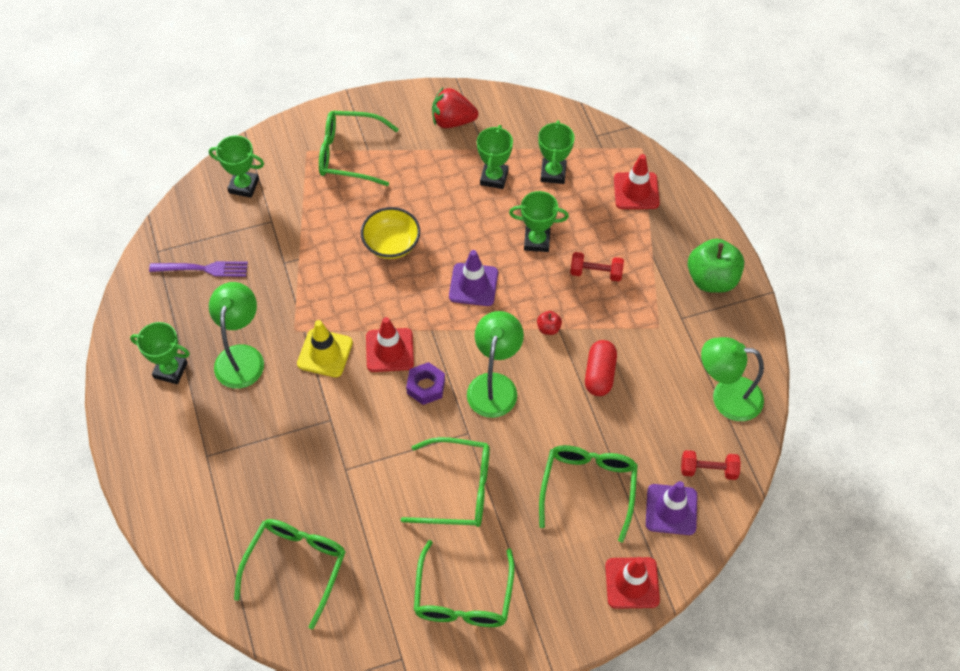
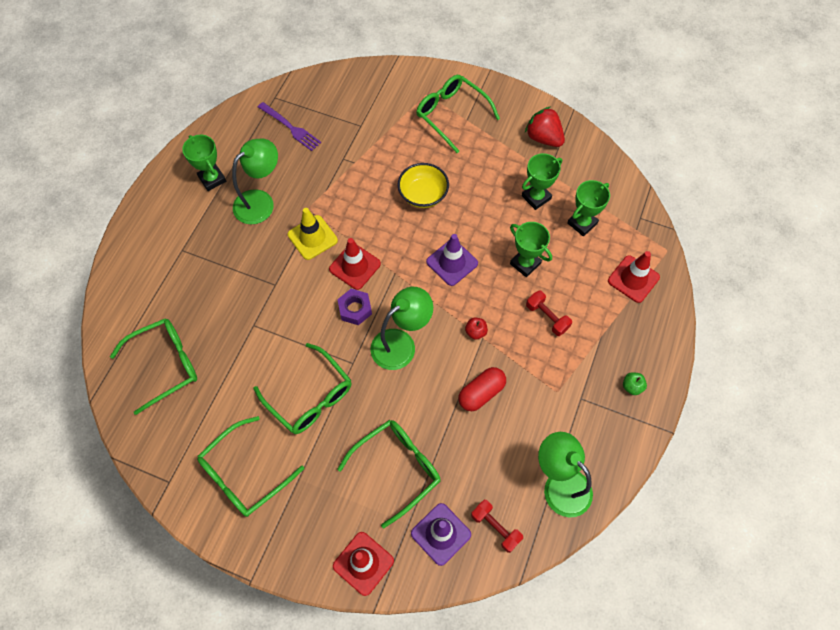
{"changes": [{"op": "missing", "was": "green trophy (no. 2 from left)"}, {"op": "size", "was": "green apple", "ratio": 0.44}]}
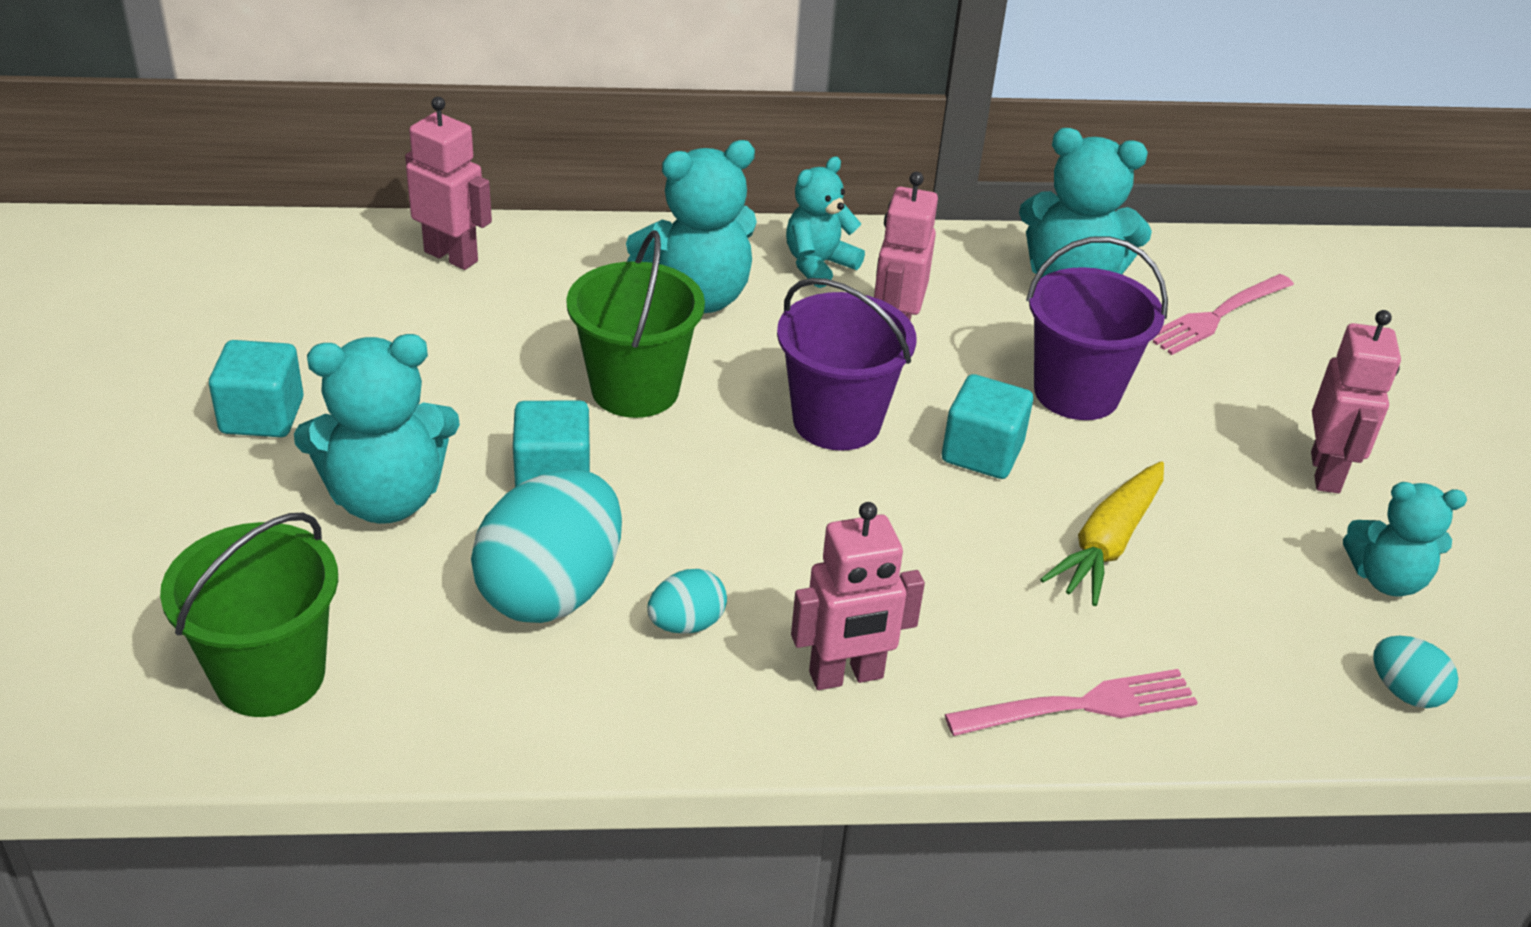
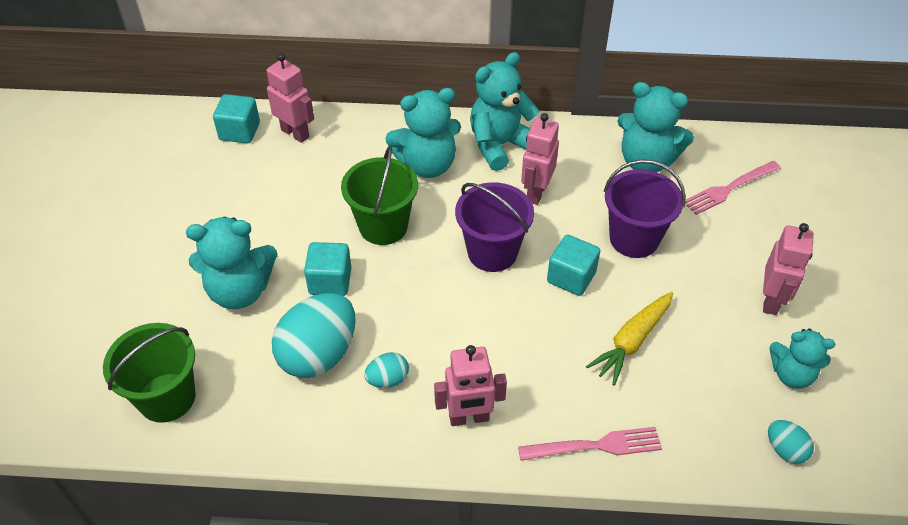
{"changes": [{"op": "relocated", "was": "turquoise cube (no. 1 from left)"}, {"op": "size", "was": "turquoise teddy bear (no. 3 from left)", "ratio": 1.57}]}
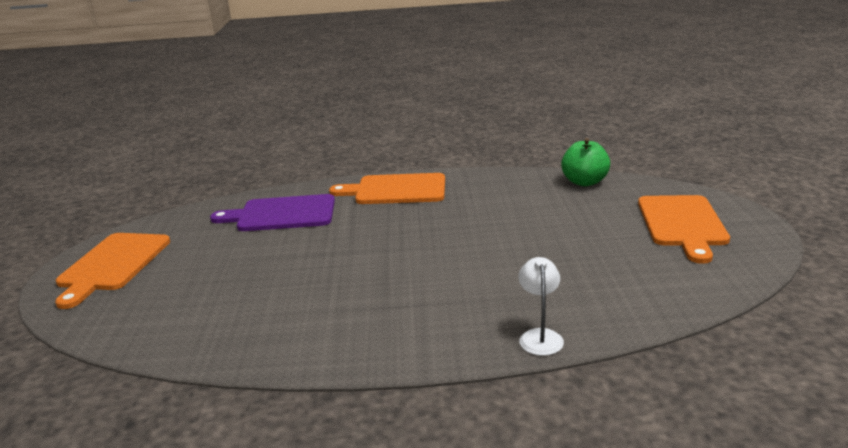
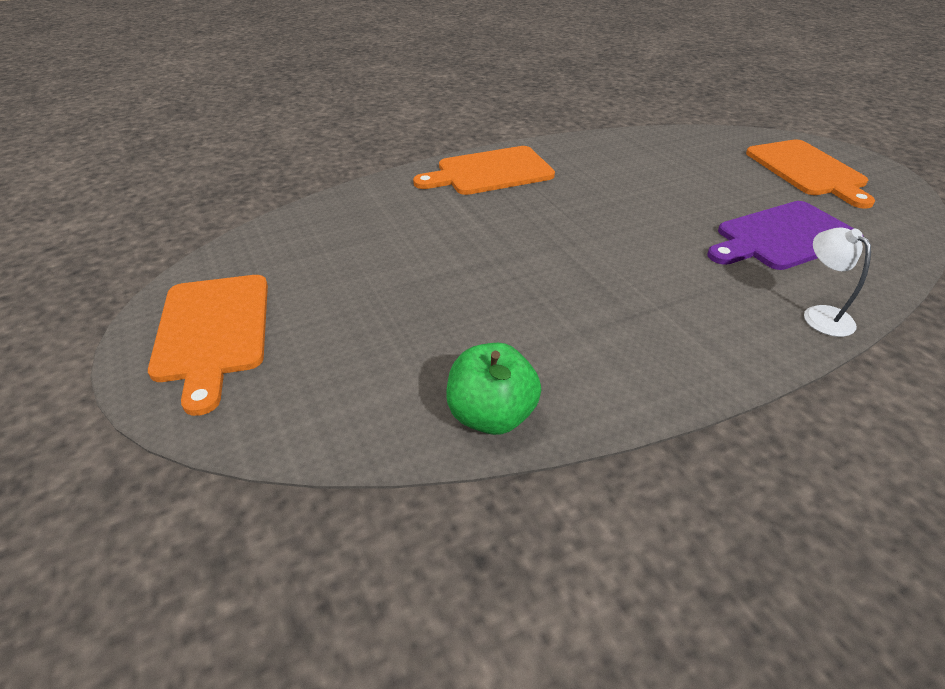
{"changes": [{"op": "relocated", "was": "purple cutting board"}, {"op": "relocated", "was": "green apple"}]}
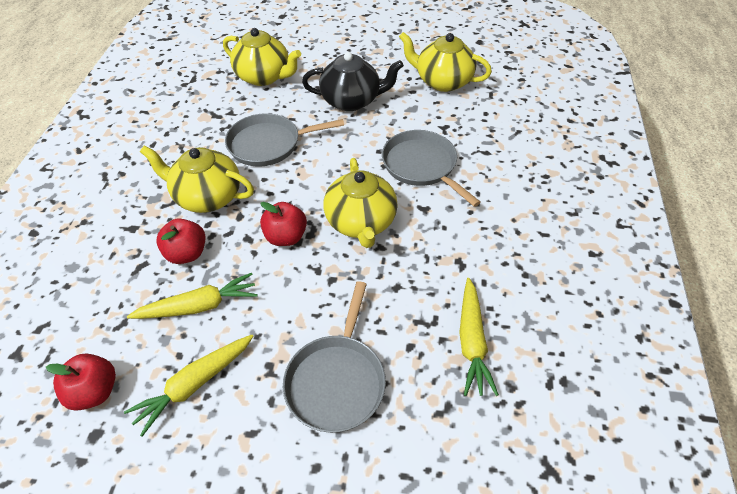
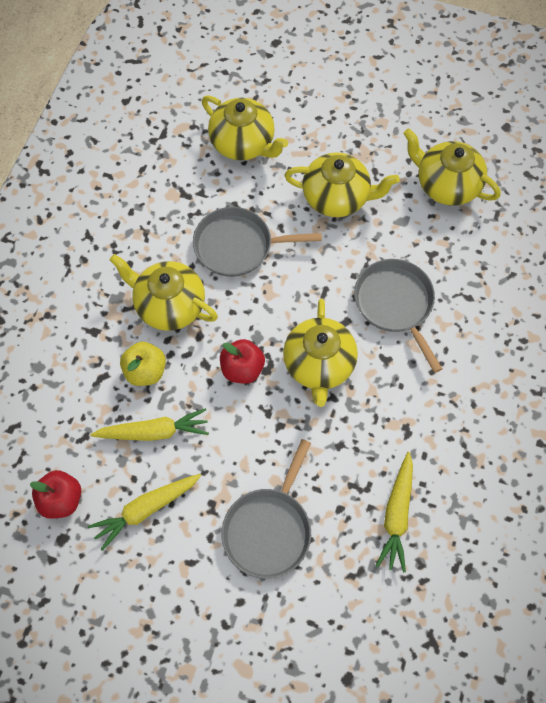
{"changes": [{"op": "colour", "was": "red apple (no. 2 from left)", "now": "yellow apple"}, {"op": "colour", "was": "black teapot", "now": "yellow teapot (no. 4 from left)"}]}
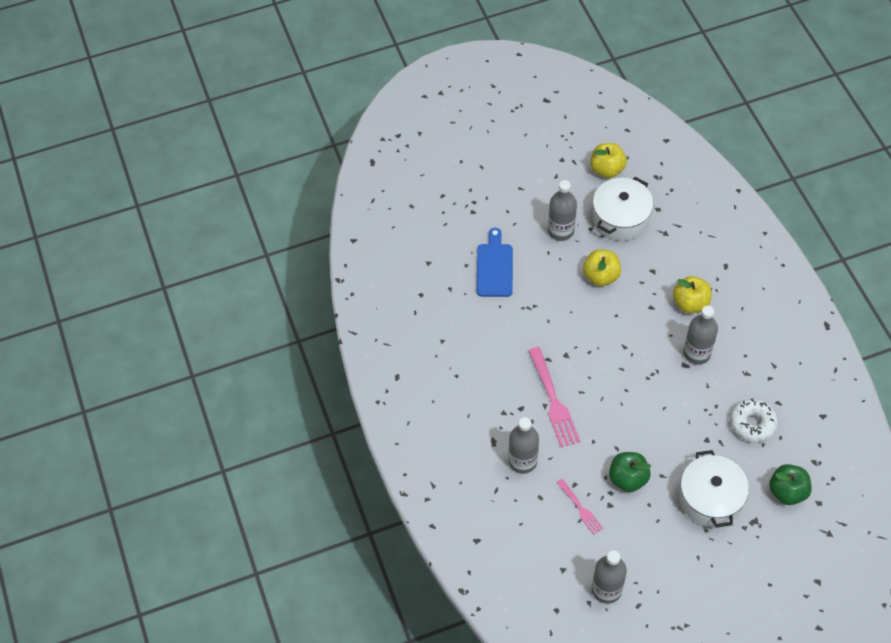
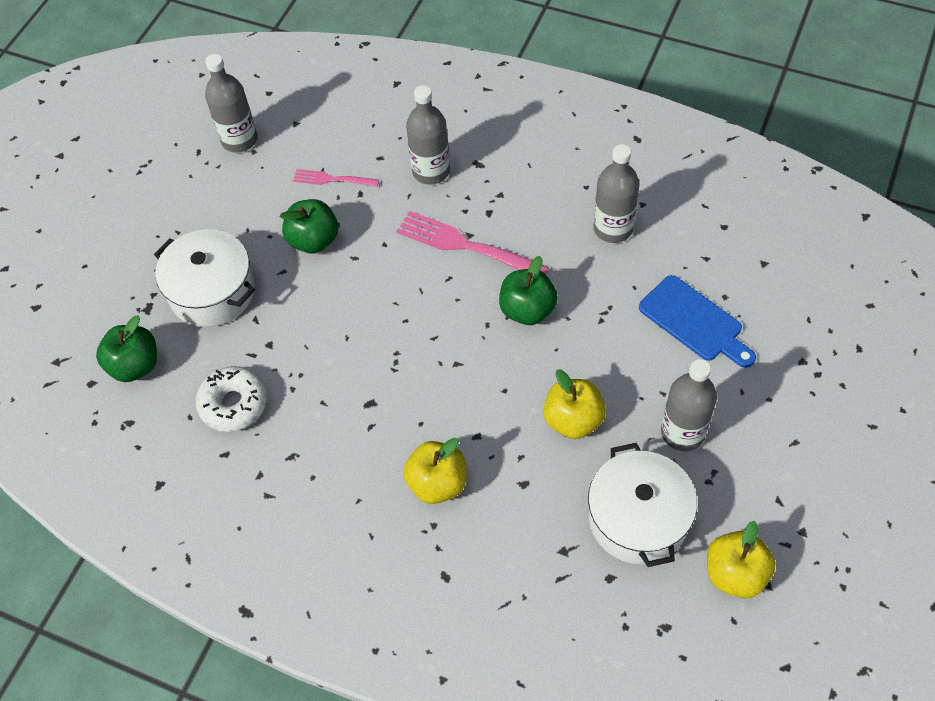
{"changes": [{"op": "appeared", "now": "green apple (no. 3 from left)"}, {"op": "relocated", "was": "grey bottle (no. 4 from left in the first image)", "now": "grey bottle (no. 3 from left)"}]}
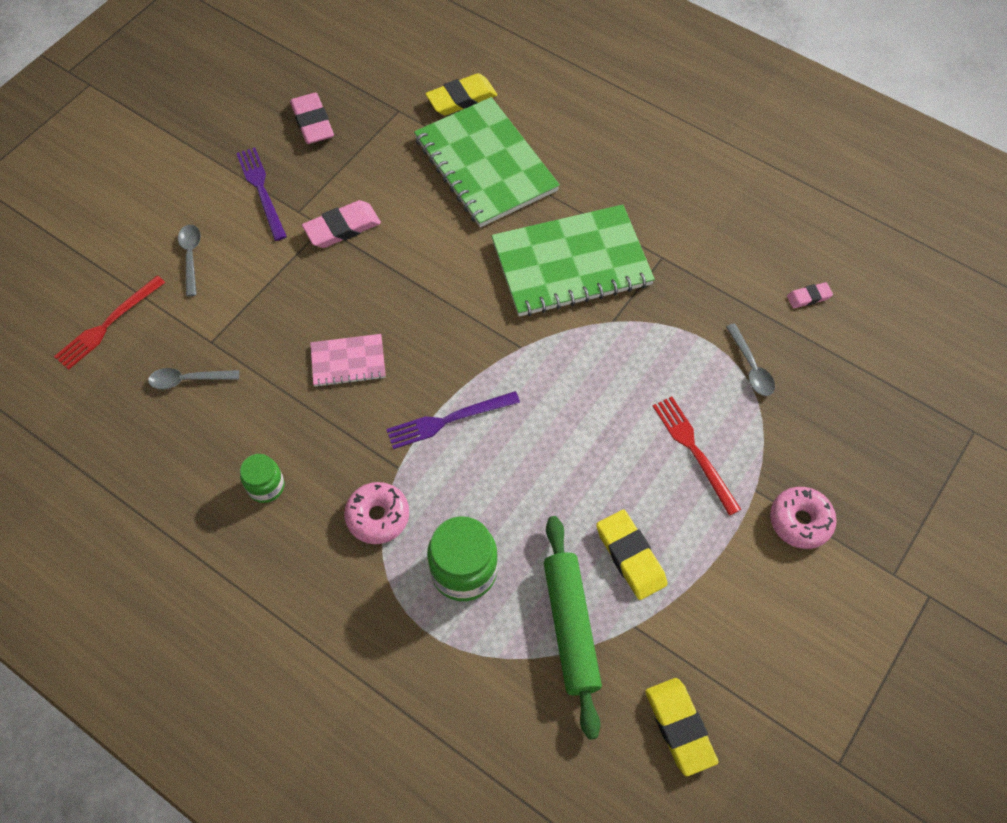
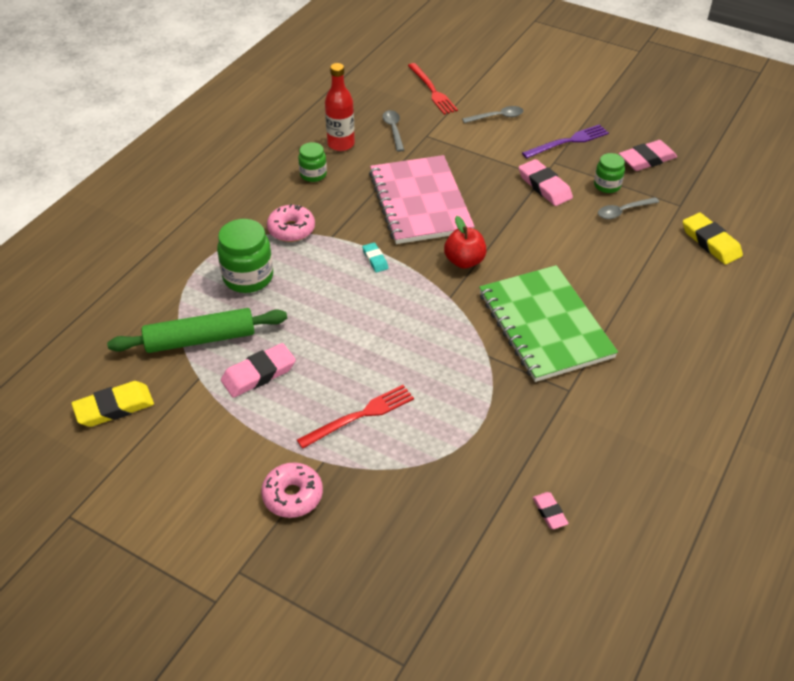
{"changes": [{"op": "missing", "was": "green notebook (no. 1 from left)"}, {"op": "appeared", "now": "red bottle"}, {"op": "appeared", "now": "red apple"}, {"op": "appeared", "now": "green jar (no. 3 from left)"}, {"op": "relocated", "was": "grey spoon (no. 3 from left)"}, {"op": "exchanged", "was": "purple fork (no. 2 from left)", "now": "turquoise eraser"}, {"op": "colour", "was": "yellow eraser (no. 2 from left)", "now": "pink eraser (no. 1 from left)"}, {"op": "spun", "was": "red fork (no. 1 from left in the first image)", "clockwise": -150}, {"op": "size", "was": "pink notebook", "ratio": 2.06}]}
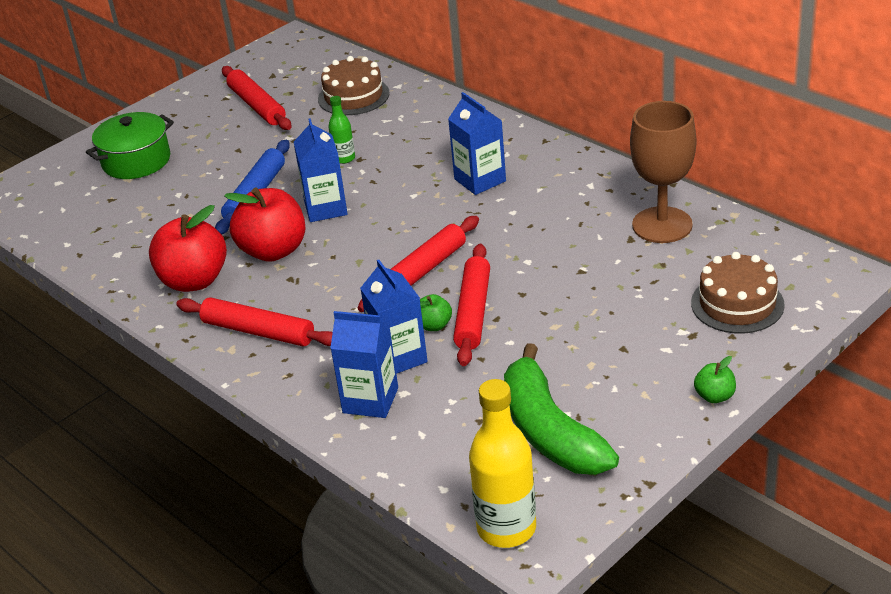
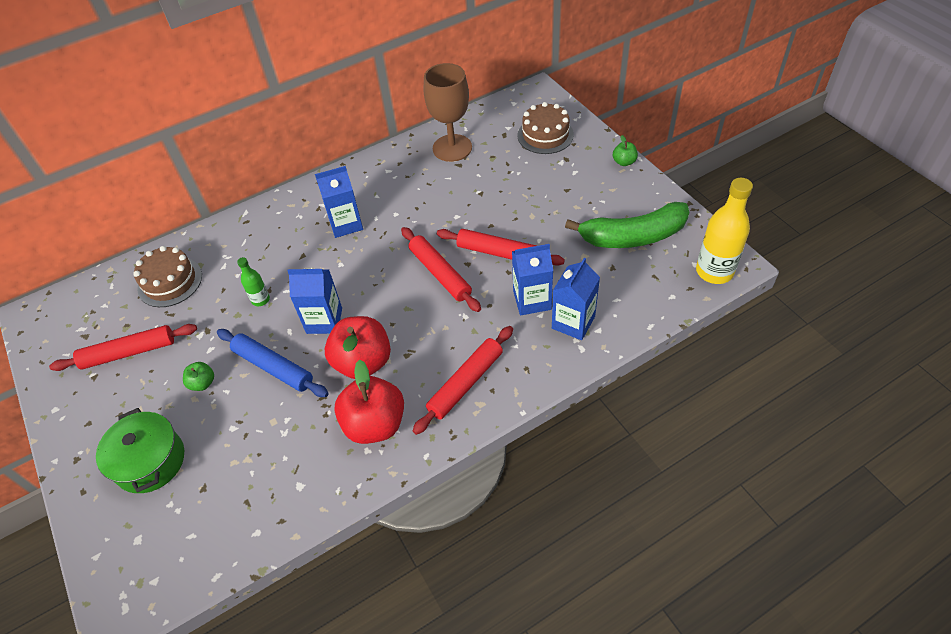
{"changes": [{"op": "relocated", "was": "green apple (no. 1 from left)"}]}
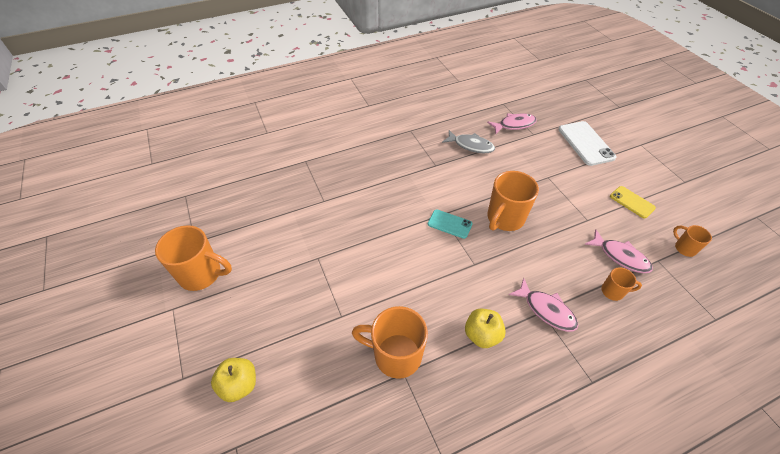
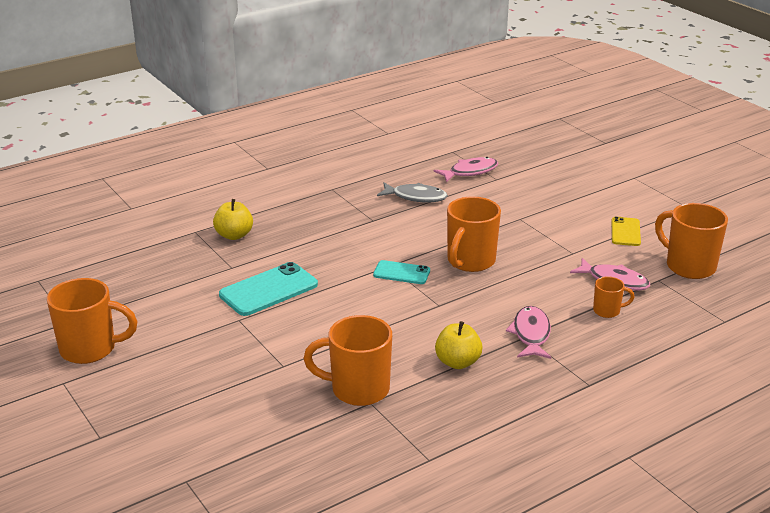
{"changes": [{"op": "missing", "was": "white phone"}, {"op": "appeared", "now": "turquoise phone (no. 1 from left)"}, {"op": "relocated", "was": "yellow apple (no. 1 from left)"}, {"op": "spun", "was": "pink fish (no. 2 from left)", "clockwise": -120}, {"op": "spun", "was": "yellow phone", "clockwise": 60}, {"op": "size", "was": "orange mug (no. 5 from left)", "ratio": 1.96}]}
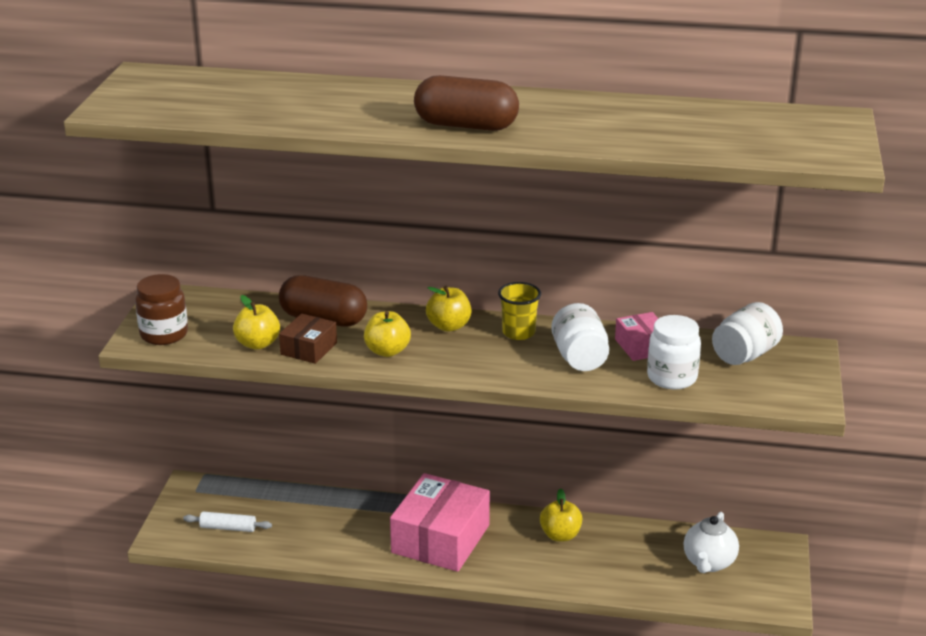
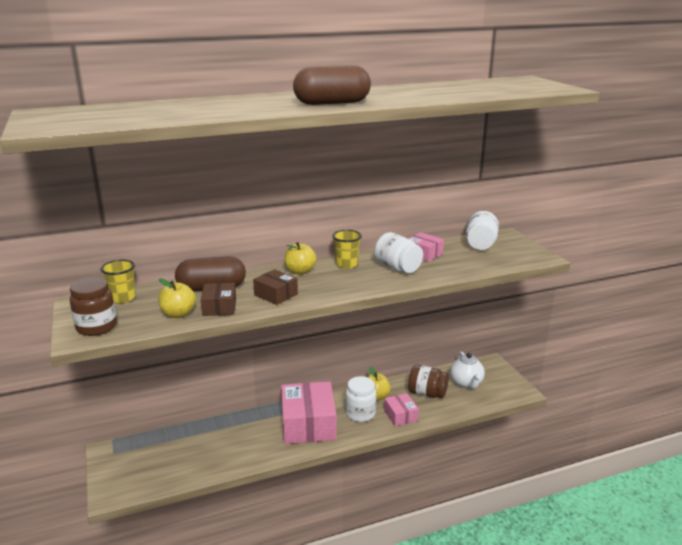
{"changes": [{"op": "missing", "was": "white rolling pin"}, {"op": "appeared", "now": "yellow cup (no. 1 from left)"}, {"op": "appeared", "now": "pink box (no. 2 from left)"}, {"op": "appeared", "now": "brown jar (no. 2 from left)"}, {"op": "relocated", "was": "white jar (no. 2 from left in the first image)", "now": "white jar (no. 1 from left)"}, {"op": "exchanged", "was": "yellow apple (no. 2 from left)", "now": "brown box (no. 2 from left)"}]}
